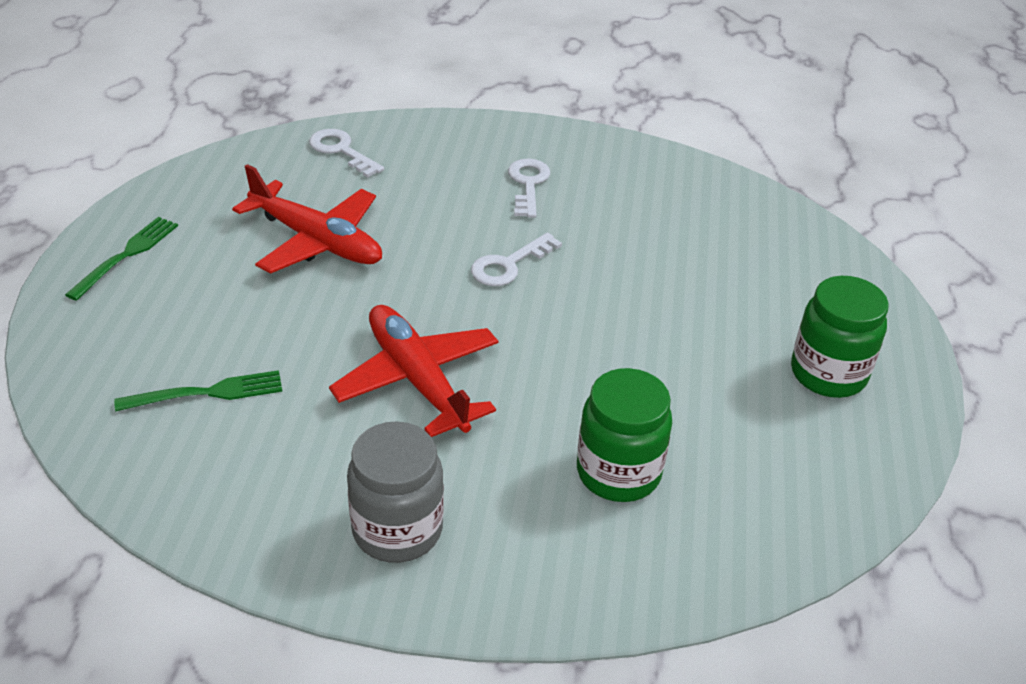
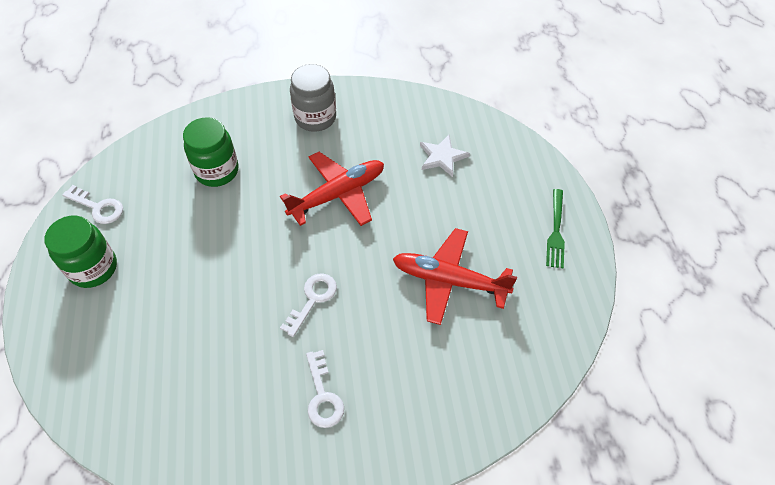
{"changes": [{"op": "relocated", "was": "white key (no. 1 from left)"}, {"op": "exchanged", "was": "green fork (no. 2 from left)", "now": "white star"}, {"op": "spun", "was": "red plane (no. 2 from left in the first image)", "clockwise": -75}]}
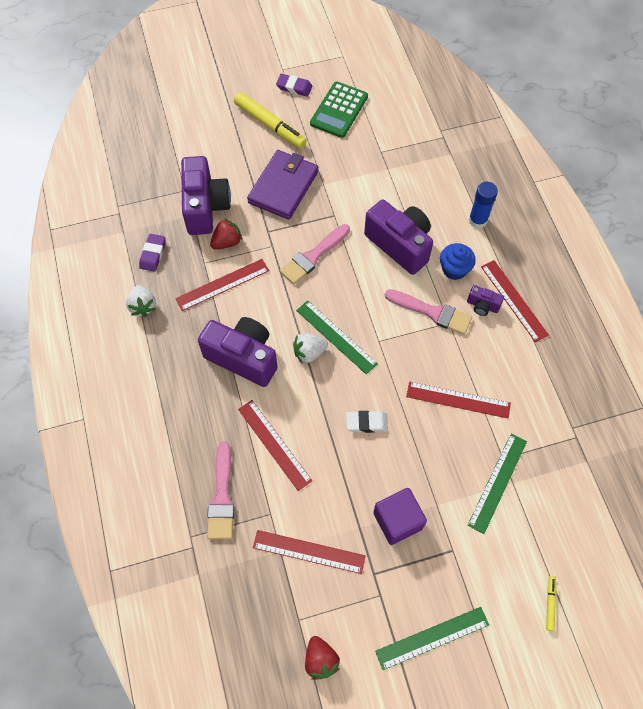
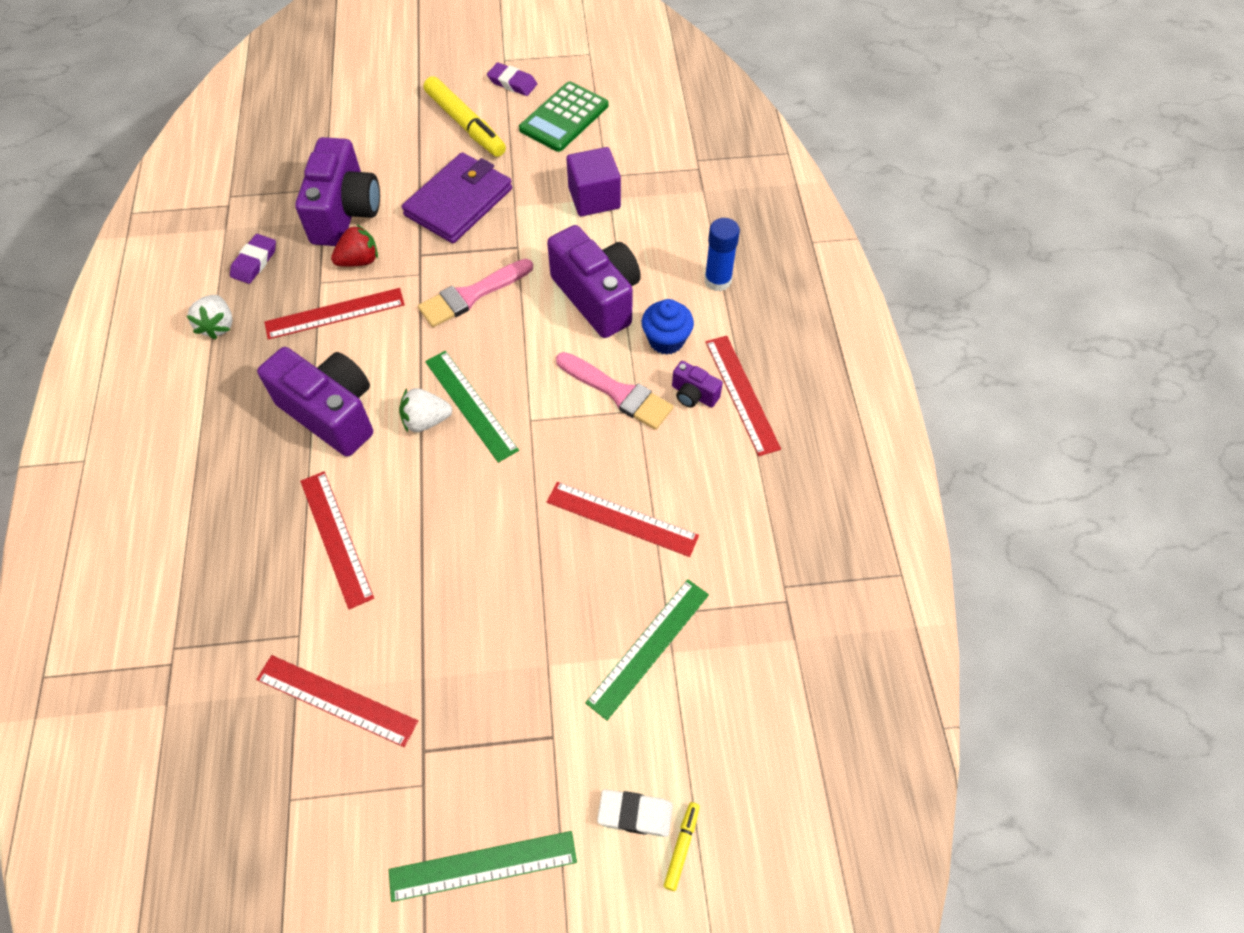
{"changes": [{"op": "missing", "was": "pink brush (no. 1 from left)"}, {"op": "missing", "was": "red strawberry (no. 2 from left)"}, {"op": "relocated", "was": "white eraser"}, {"op": "relocated", "was": "purple cube"}]}
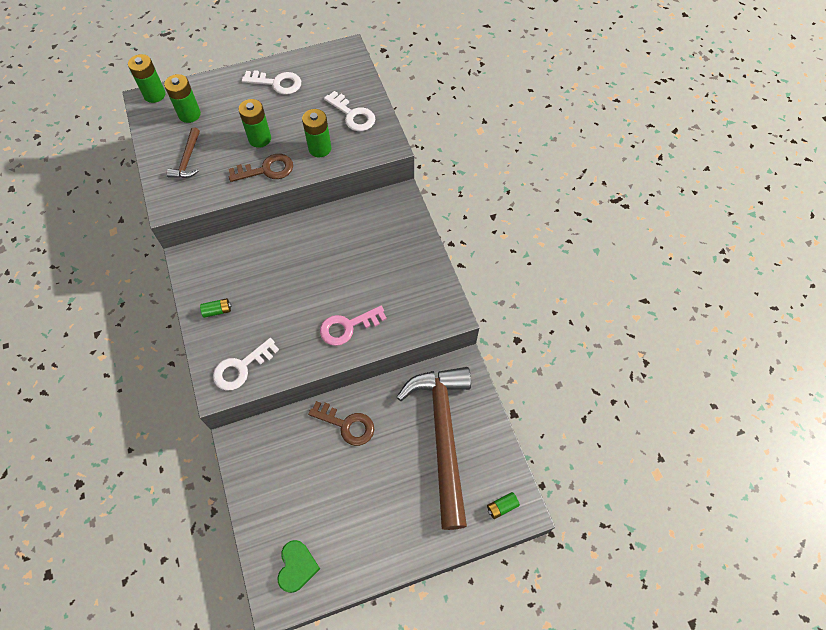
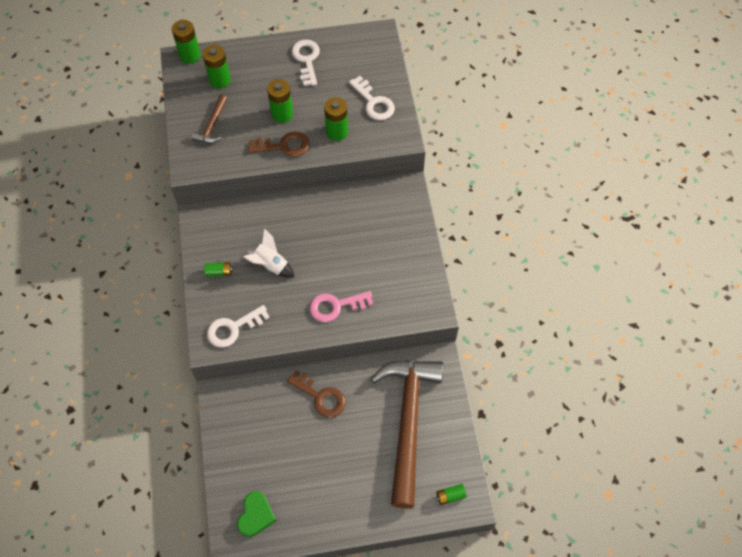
{"changes": [{"op": "appeared", "now": "white rocket"}, {"op": "spun", "was": "white key (no. 2 from left)", "clockwise": -120}]}
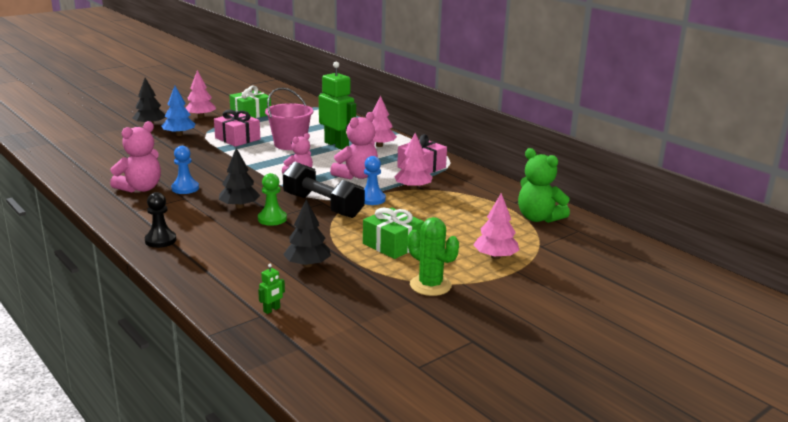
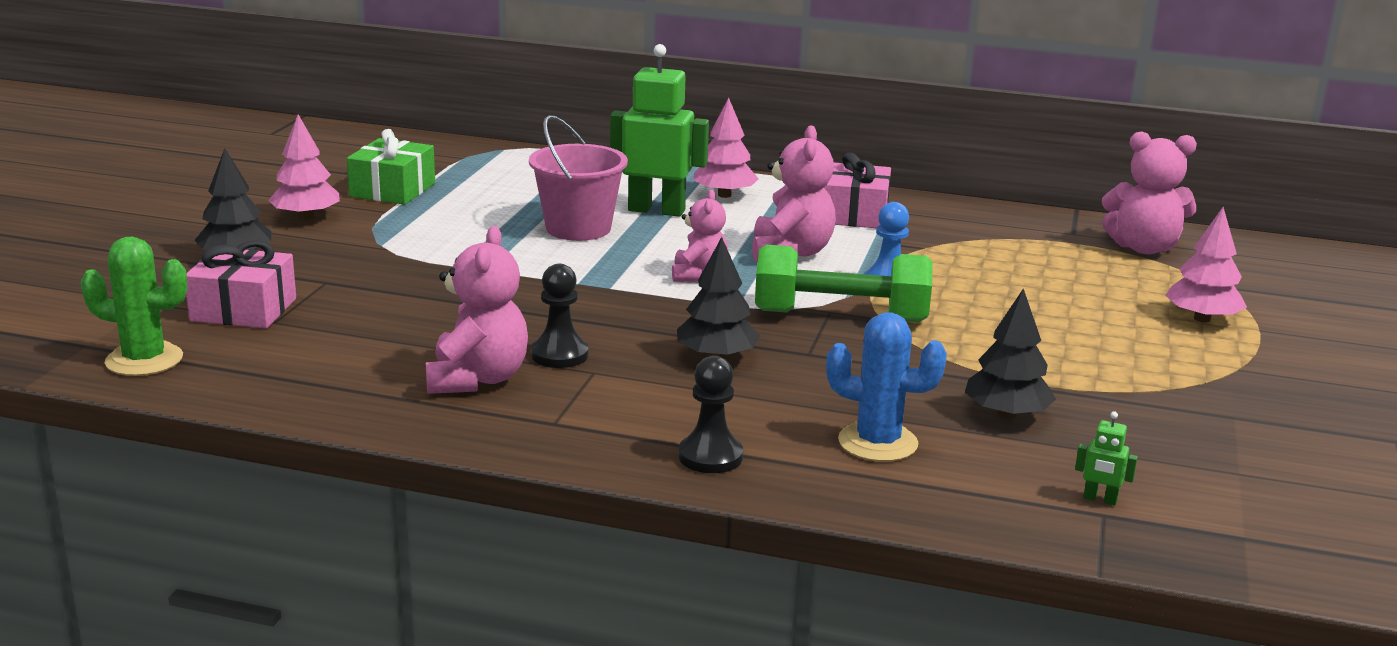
{"changes": [{"op": "missing", "was": "blue tree"}, {"op": "missing", "was": "green pawn"}, {"op": "missing", "was": "green gift (no. 2 from left)"}, {"op": "missing", "was": "pink tree (no. 3 from left)"}, {"op": "appeared", "now": "blue cactus"}, {"op": "relocated", "was": "pink gift (no. 1 from left)"}, {"op": "relocated", "was": "green cactus"}, {"op": "colour", "was": "blue pawn (no. 1 from left)", "now": "black pawn (no. 1 from left)"}, {"op": "colour", "was": "black dumbbell", "now": "green dumbbell"}, {"op": "colour", "was": "green teddy bear", "now": "pink teddy bear (no. 4 from left)"}, {"op": "spun", "was": "green robot (no. 1 from left in the first image)", "clockwise": 105}]}
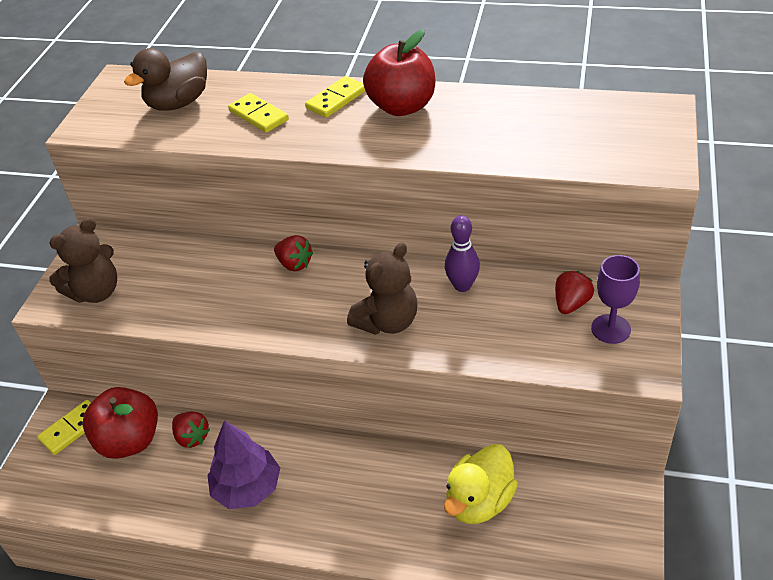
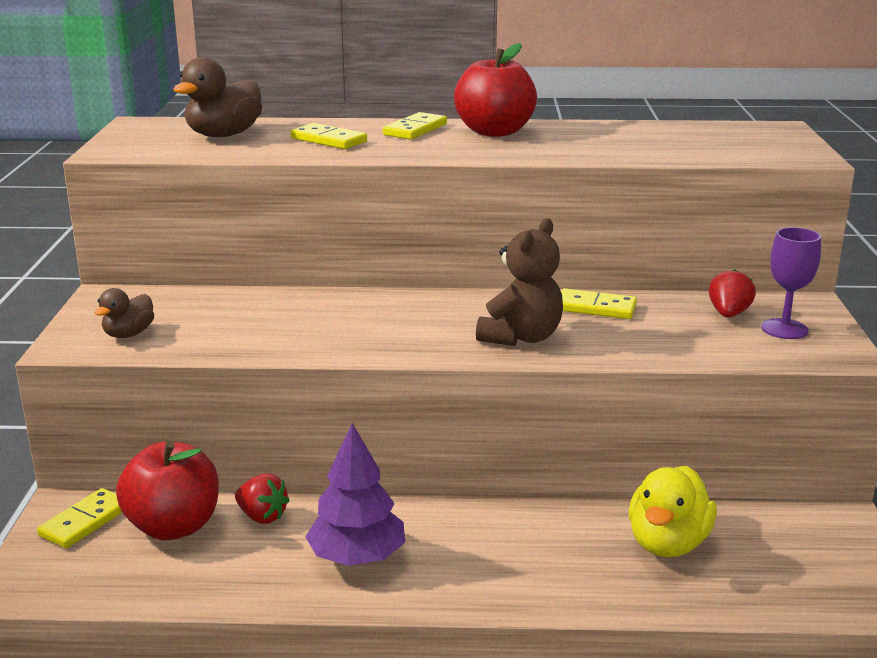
{"changes": [{"op": "missing", "was": "red strawberry (no. 2 from left)"}, {"op": "exchanged", "was": "brown teddy bear (no. 1 from left)", "now": "brown duck (no. 1 from left)"}, {"op": "exchanged", "was": "purple bowling pin", "now": "yellow domino (no. 4 from left)"}]}
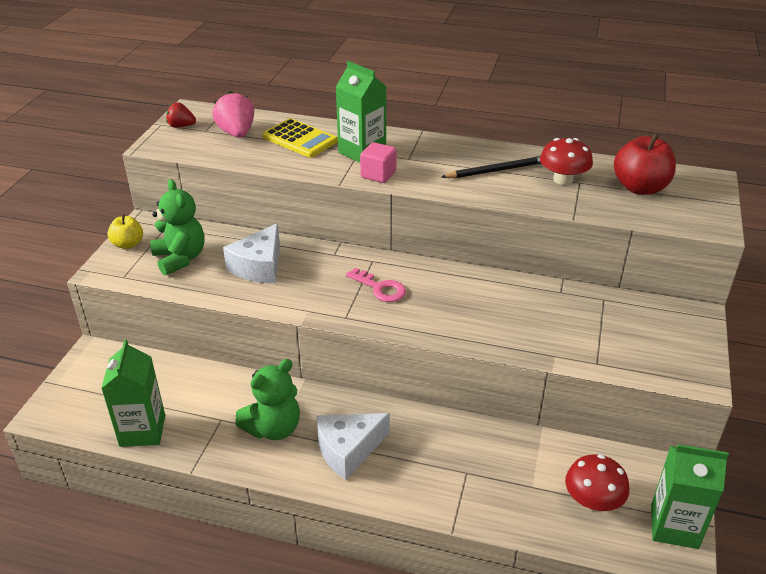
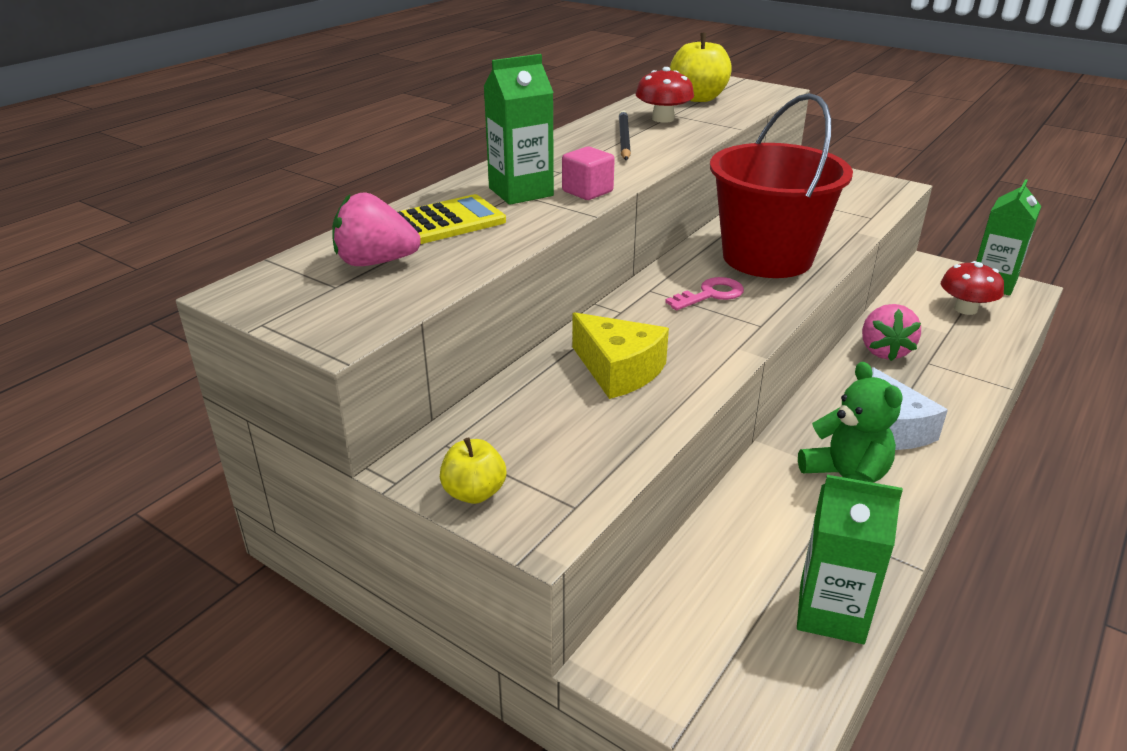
{"changes": [{"op": "missing", "was": "green teddy bear (no. 1 from left)"}, {"op": "missing", "was": "red strawberry"}, {"op": "appeared", "now": "red bucket"}, {"op": "appeared", "now": "pink strawberry (no. 2 from left)"}, {"op": "colour", "was": "white cheese (no. 1 from left)", "now": "yellow cheese"}, {"op": "colour", "was": "red apple", "now": "yellow apple (no. 2 from left)"}]}
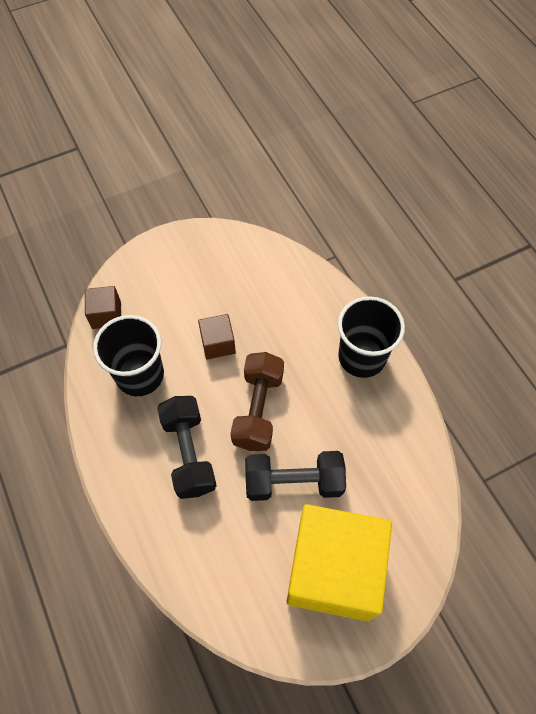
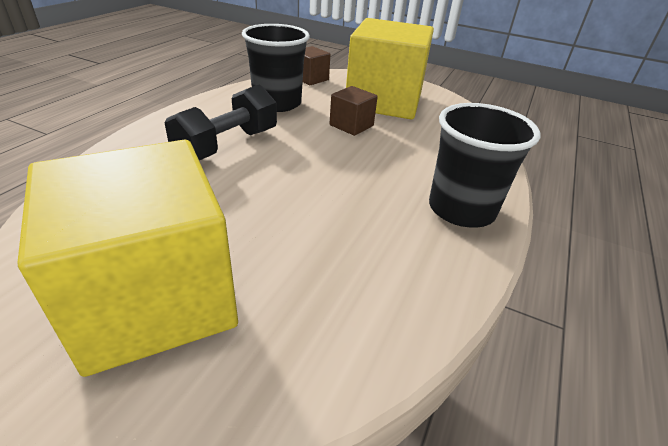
{"changes": [{"op": "missing", "was": "brown dumbbell"}, {"op": "missing", "was": "black dumbbell (no. 2 from left)"}, {"op": "appeared", "now": "yellow cube (no. 2 from left)"}]}
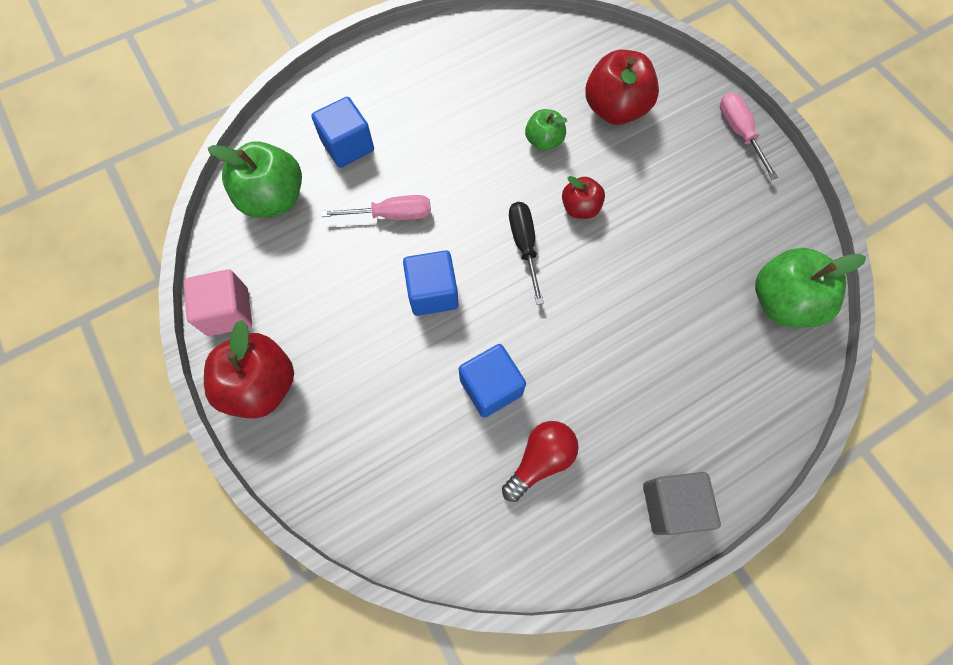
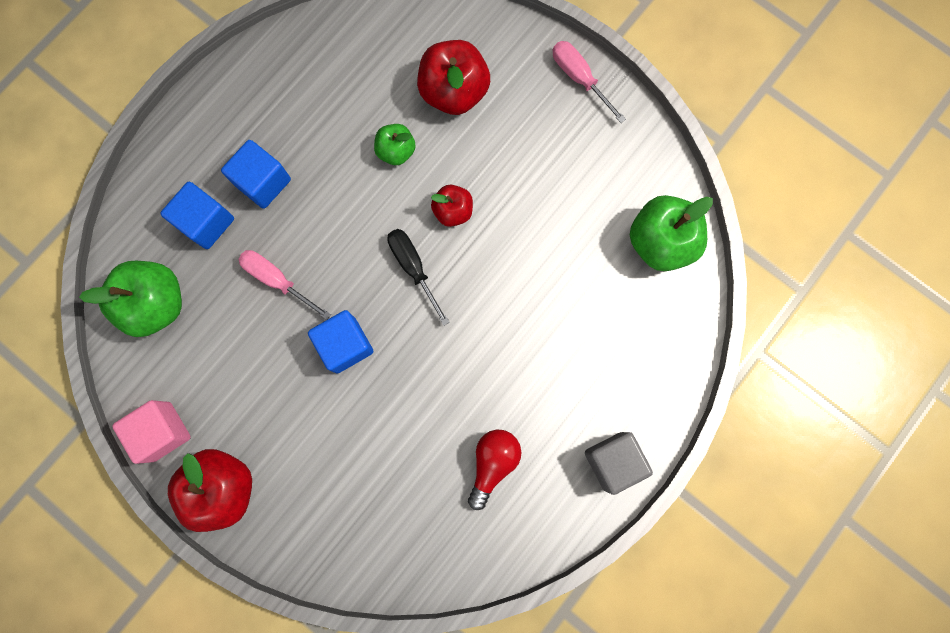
{"changes": [{"op": "relocated", "was": "blue cube (no. 3 from left in the first image)", "now": "blue cube (no. 2 from left)"}, {"op": "spun", "was": "pink screwdriver (no. 1 from left)", "clockwise": -120}]}
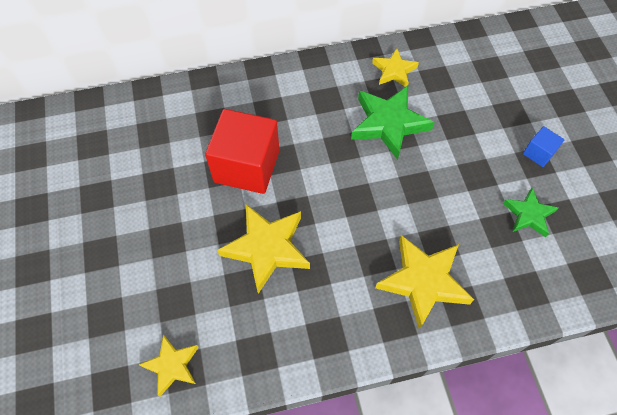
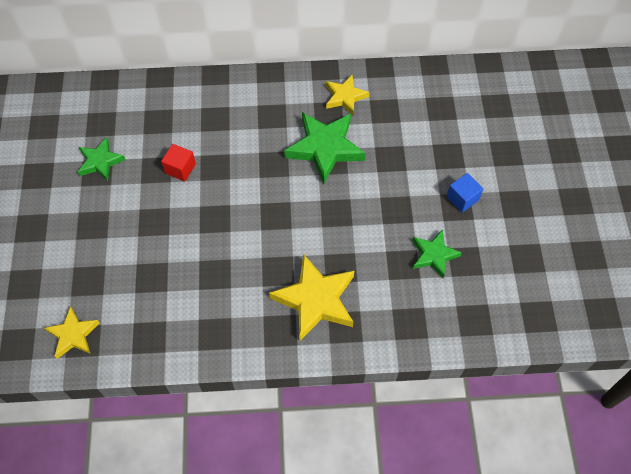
{"changes": [{"op": "missing", "was": "yellow star (no. 2 from left)"}, {"op": "appeared", "now": "green star (no. 1 from left)"}, {"op": "size", "was": "red cube", "ratio": 0.45}]}
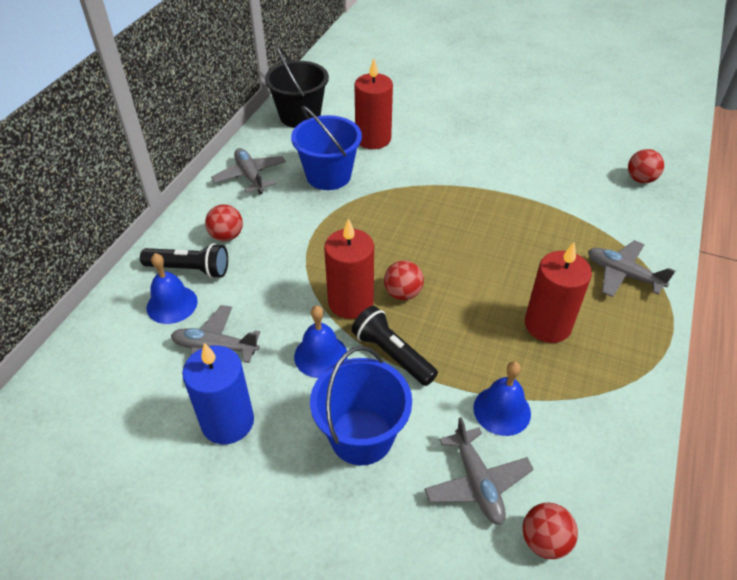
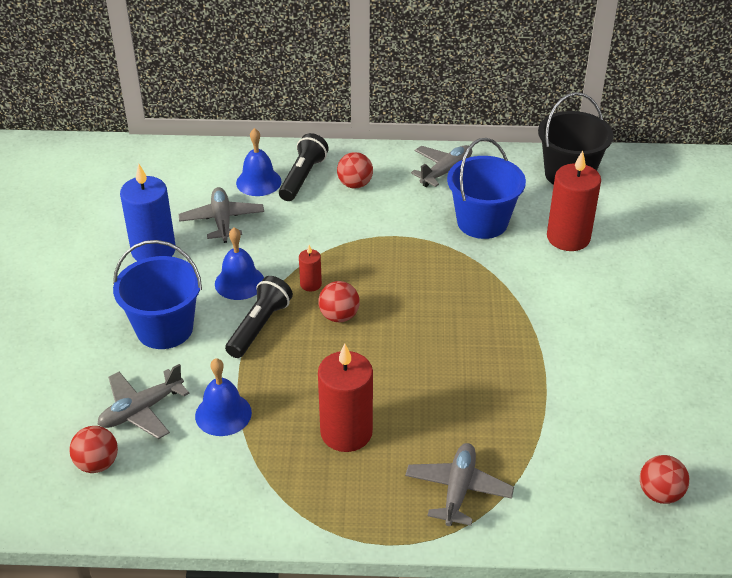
{"changes": [{"op": "spun", "was": "black flashlight (no. 1 from left in the first image)", "clockwise": -150}, {"op": "size", "was": "red candle (no. 1 from left)", "ratio": 0.47}]}
